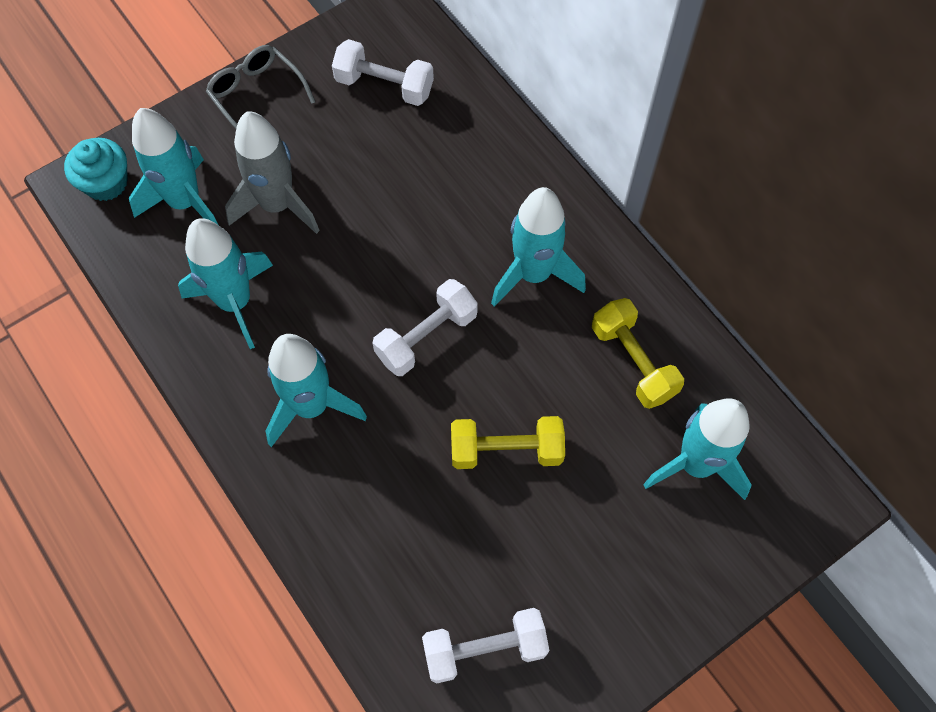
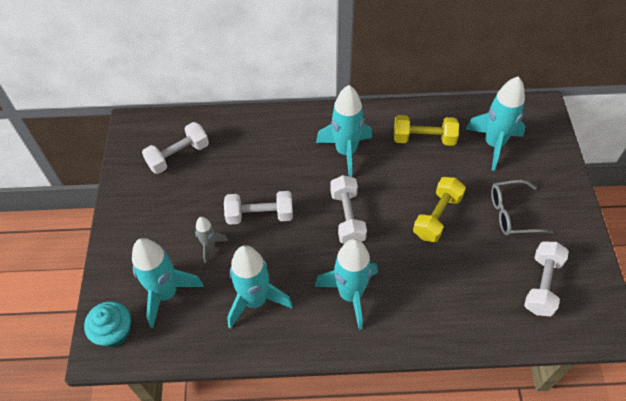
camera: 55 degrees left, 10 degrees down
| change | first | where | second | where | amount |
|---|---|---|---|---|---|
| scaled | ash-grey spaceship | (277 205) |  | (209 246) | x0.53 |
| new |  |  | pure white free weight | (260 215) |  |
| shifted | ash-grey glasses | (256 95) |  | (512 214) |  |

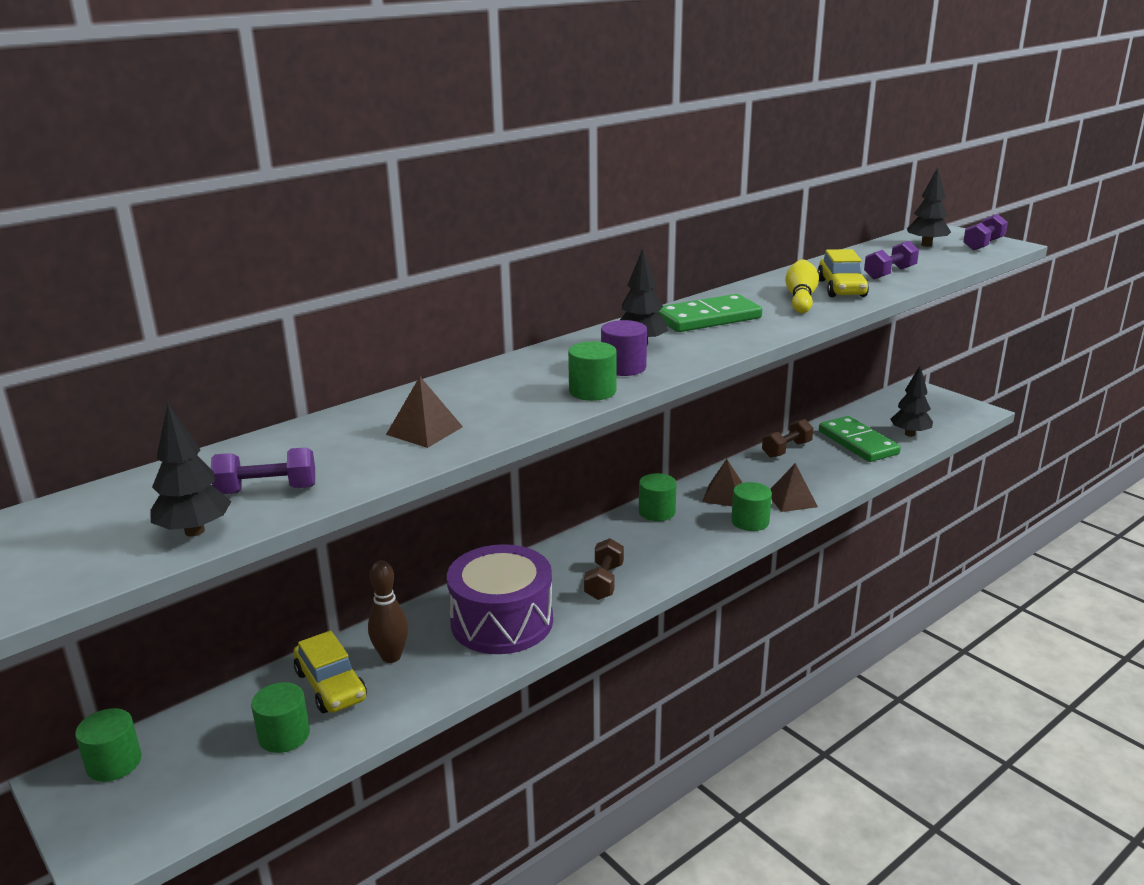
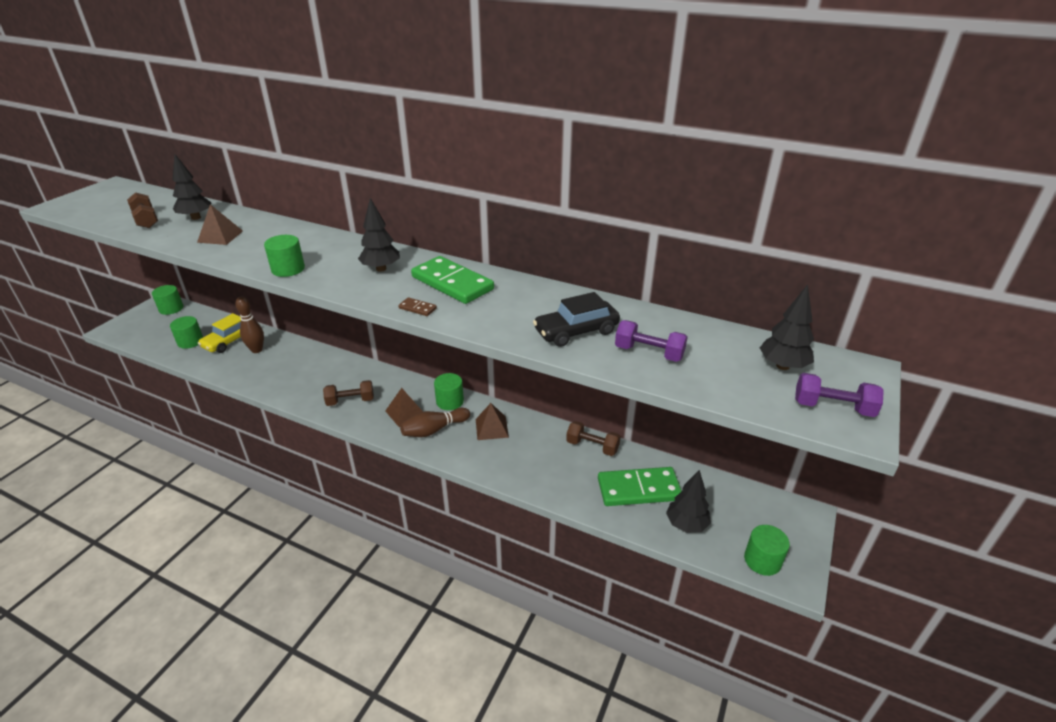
camera: 65 degrees right, 10 degrees up
| change | first | where | second | where | amount |
|---|---|---|---|---|---|
| repainted | purple free weight | (267 490) | dark brown free weight | (146 220) |  |
| shifted | black toy tree | (194 531) |  | (196 218) |  |
| shifted | dark brown pyramid shape | (791 500) |  | (405 413) |  |
| new |  |  | dark brown domino | (417 308) |  |
| new |  |  | dark brown skittle | (434 430) |  |
| repainted | bright yellow toy car | (841 288) | black toy car | (576 331) |  |
| rotated | green domino | (858 442) |  | (638 489) | 45 degrees clockwise |
| shifted | green cylinder shape | (750 521) |  | (762 560) |  |
| gone | purple drum | (502 621) |  |  |  |
| gone | purple cylinder shape | (623 367) |  |  |  |
| gone | bright yellow skittle | (800 298) |  |  |  |

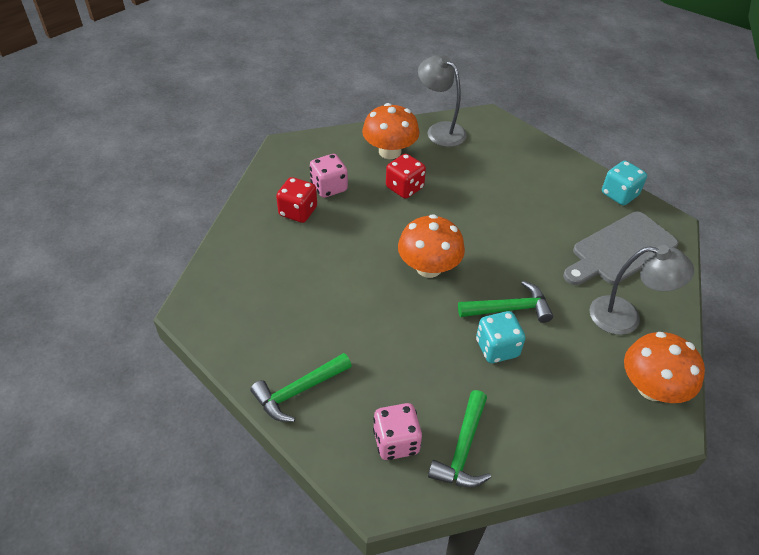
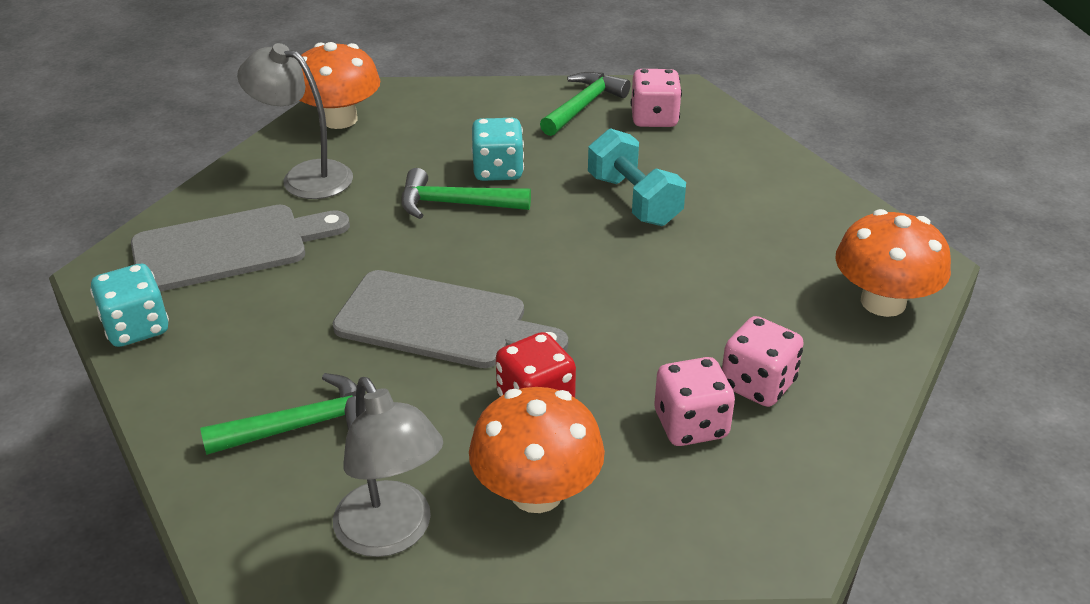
camera: 165 degrees left, 10 degrees down
| change | first | where | second | where | amount |
|---|---|---|---|---|---|
| shifted | green hammer | (298 391) |  | (302 425) |  |
| new |  |  | ash-grey bread board | (440 322) |  |
| new |  |  | aqua free weight | (634 200) |  |
| repainted | red die | (298 212) | rose-pink die | (757 385) |  |
| shifted | orange toadstool | (428 267) |  | (883 302) |  |

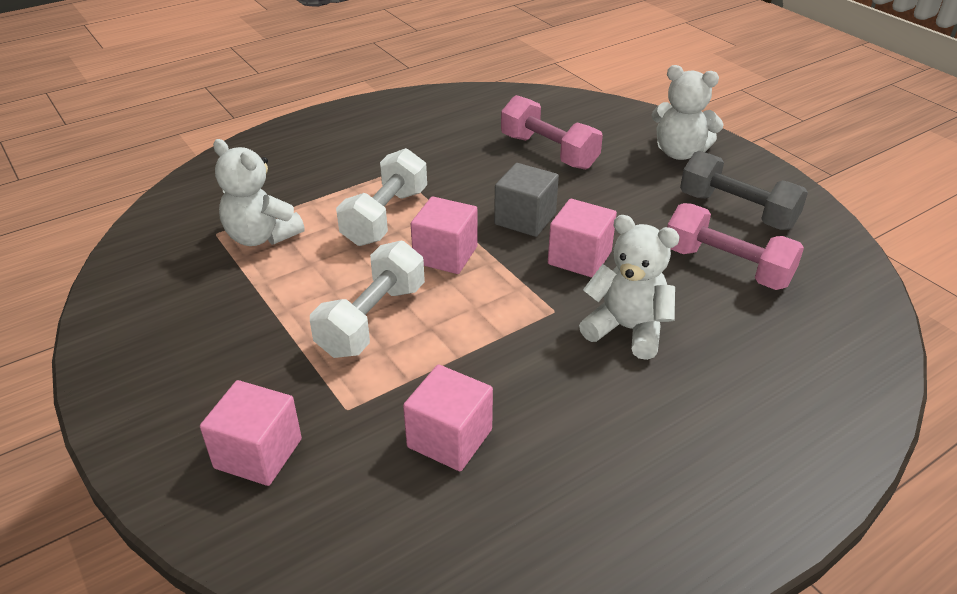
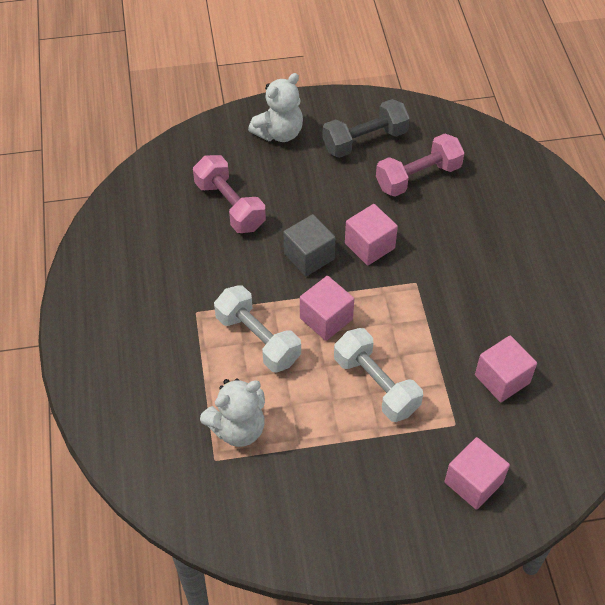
camera: 65 degrees left, 15 degrees up
| change | first | where | second | where | amount |
|---|---|---|---|---|---|
| rotated | rose-pink free weight | (549 152) |  | (230 206) | 75 degrees clockwise |
| gone | pure white stuffed bear | (627 329) |  |  |  |

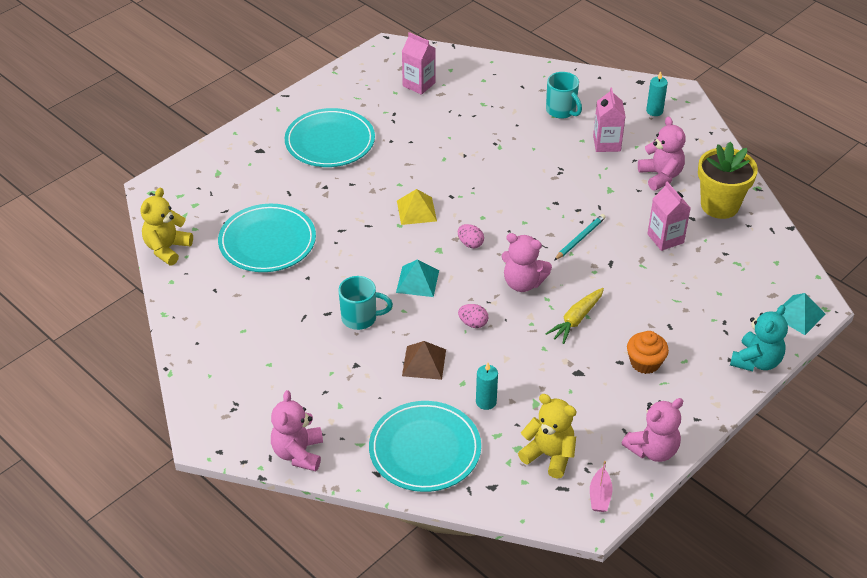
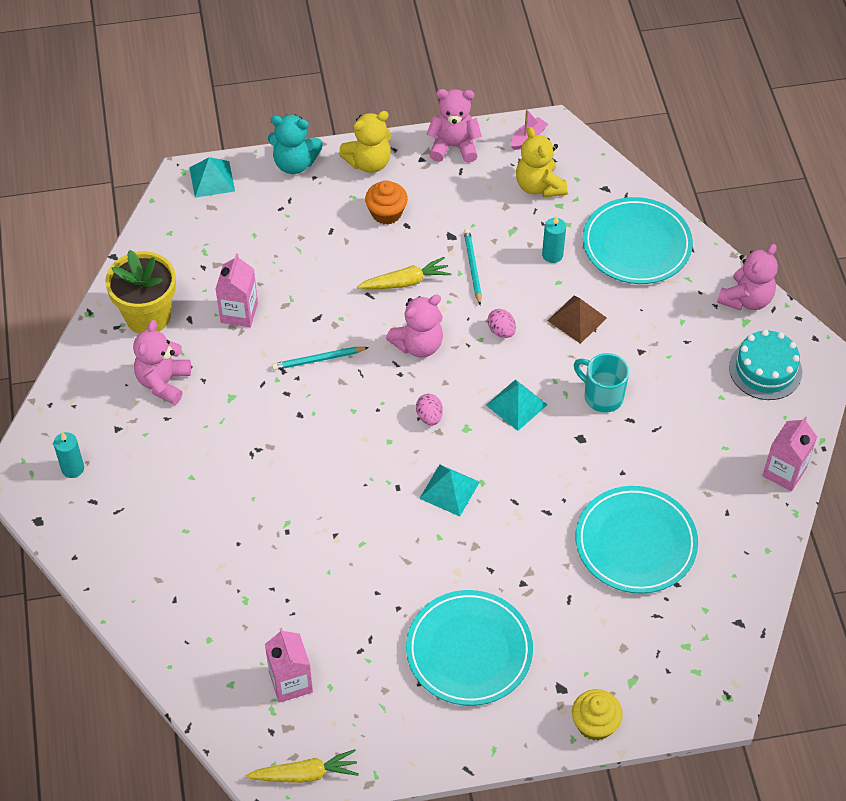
camera: 145 degrees left, 10 degrees up
| change | first | where | second | where | amount |
|---|---|---|---|---|---|
| new |  |  | bright yellow root vegetable | (305 774) |  |
| rotated | aqua stuffed bear | (756 361) |  | (294 163) | 150 degrees counterclockwise |
| shifted | bright yellow stuffed bear | (167 248) |  | (368 162) |  |
| rotated | rose-pink stuffed bear | (523 283) |  | (418 345) | 90 degrees clockwise |
| repainted | bright yellow pyramid shape | (416 210) | aqua pyramid shape | (449 490) |  |
| new |  |  | aqua lead pencil | (472 267) |  |
| new |  |  | bright yellow cupcake | (595 724) |  |
| new |  |  | aqua gateau | (765 369) |  |
| shifted | rose-pink juice carton | (606 143) |  | (784 472) |  |
| gone | aqua mug | (561 111) |  |  |  |

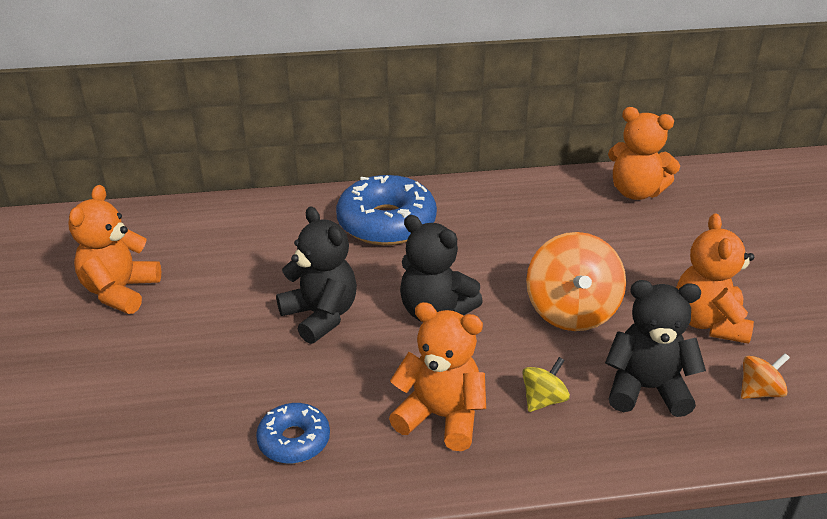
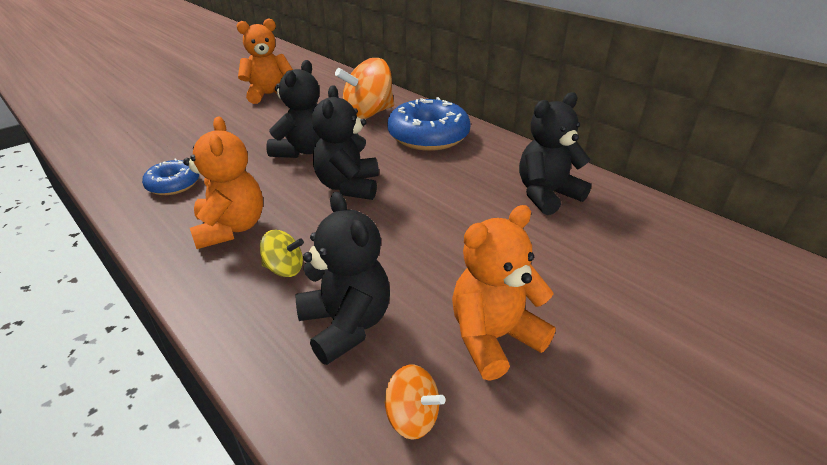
camera: 55 degrees right, 0 degrees up
| change | first | where | second | where | amount |
|---|---|---|---|---|---|
| shifted | orange spinning top | (571 311) |  | (368 114) |  |
| new |  |  | black stuffed bear | (546 195) |  |
| gone | orange stuffed bear | (636 192) |  |  |  |

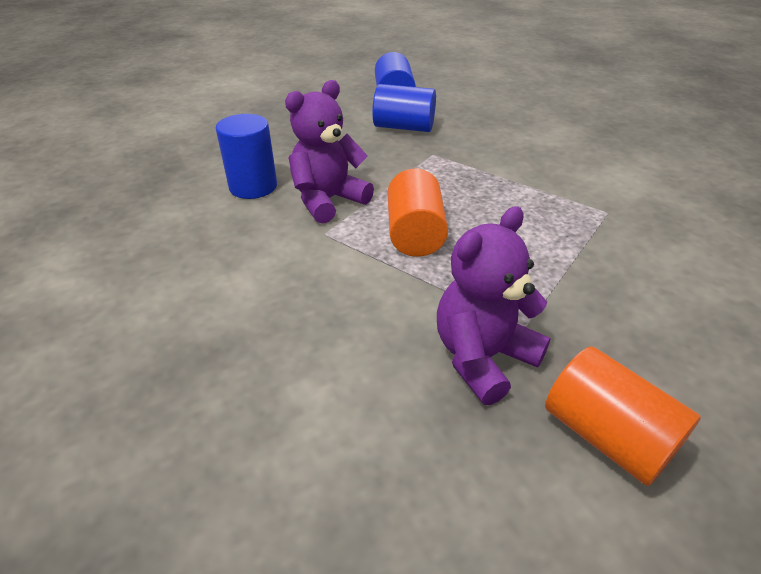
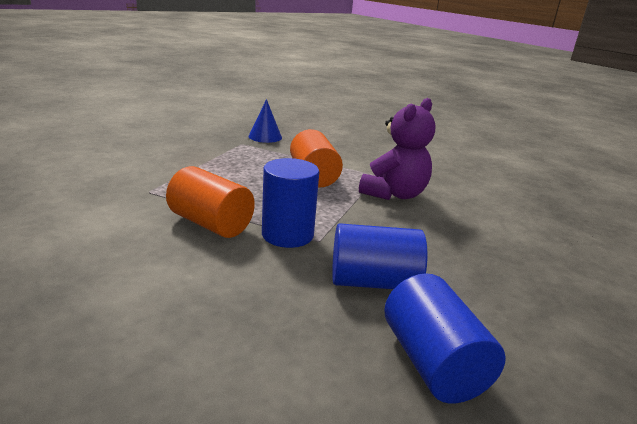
camera: 165 degrees right, 15 degrees down
| change | first | where | second | where | amount |
|---|---|---|---|---|---|
| shifted | orange cylinder shape | (606 436) |  | (211 224) |  |
| swapped | purple stuffed bear | (482 357) | cobalt cone | (265 137) |  |
| shifted | cobalt cylinder shape | (253 186) |  | (287 234) |  |

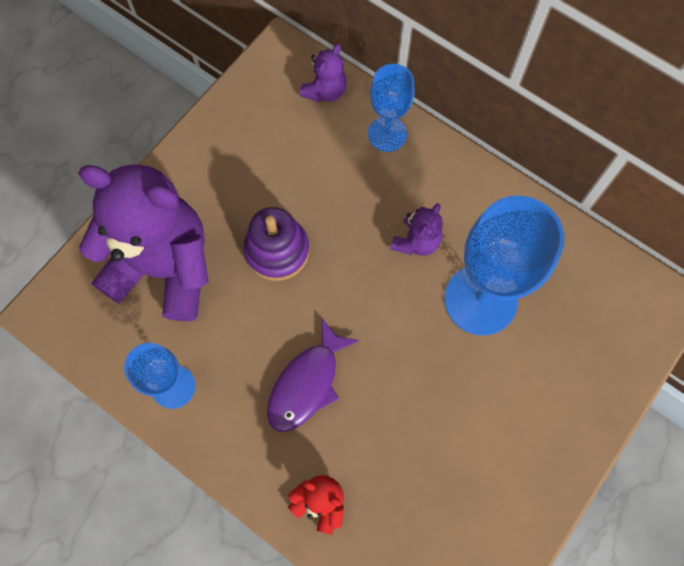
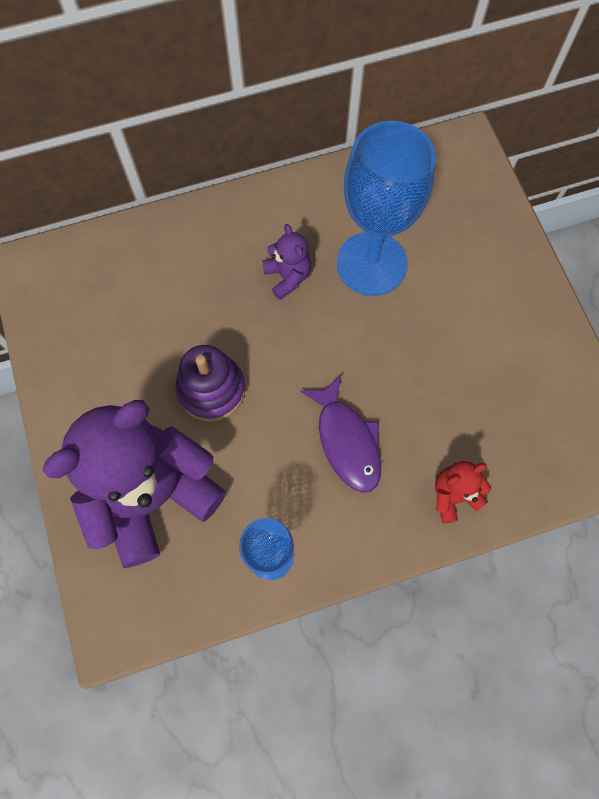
camera: 55 degrees left, 0 degrees up
| change | first | where | second | where | amount |
|---|---|---|---|---|---|
| gone | purple stuffed bear | (325 91) |  |  |  |
| gone | cobalt wine glass | (387 134) |  |  |  |

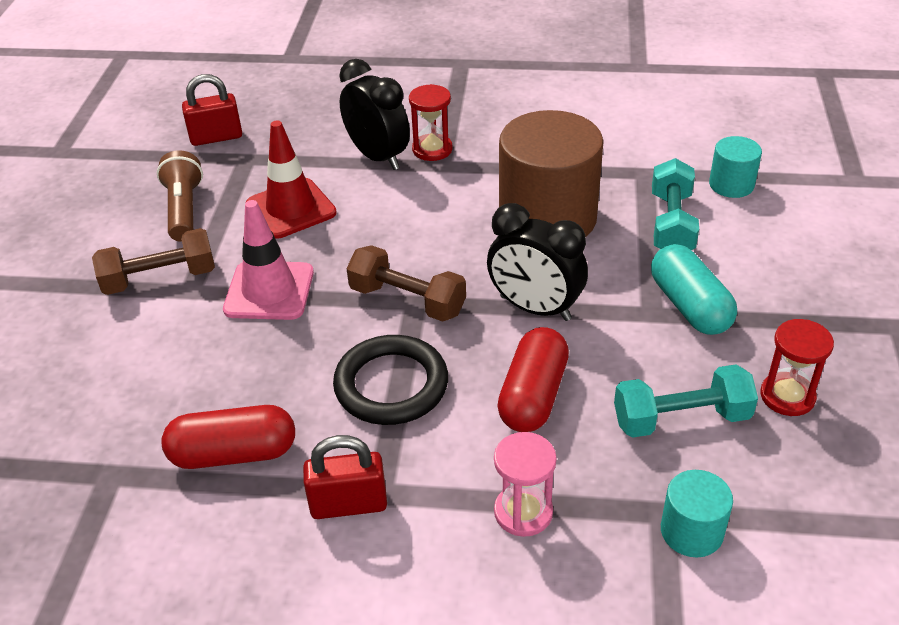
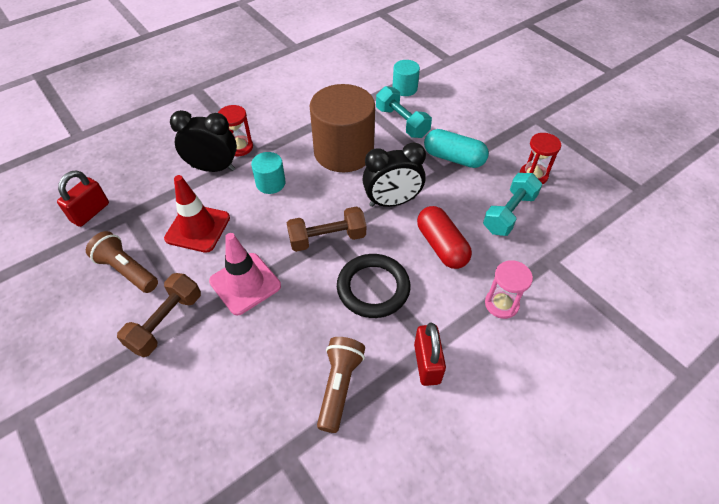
camera: 45 degrees left, 10 degrees up
| change | first | where | second | where | amount |
|---|---|---|---|---|---|
| shifted | aqua cylinder shape | (691 531) |  | (270 183) |  |
| swapped | red capsule | (233 454) | dark brown pocket torch | (339 386) |  |
| rotated | red lock | (348 504) |  | (427 363) | 45 degrees counterclockwise |

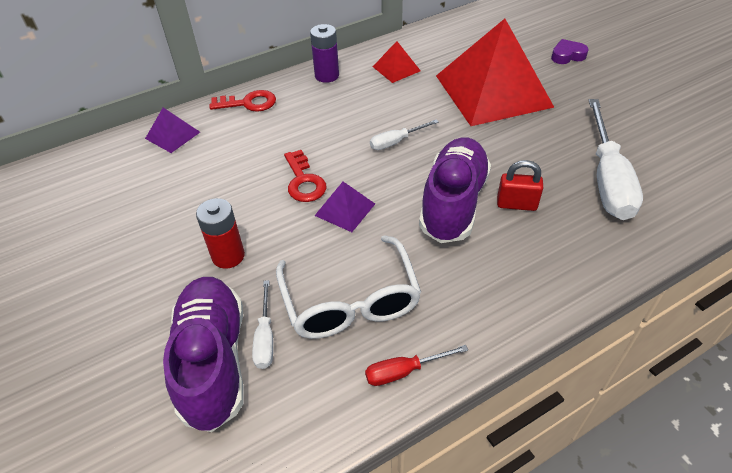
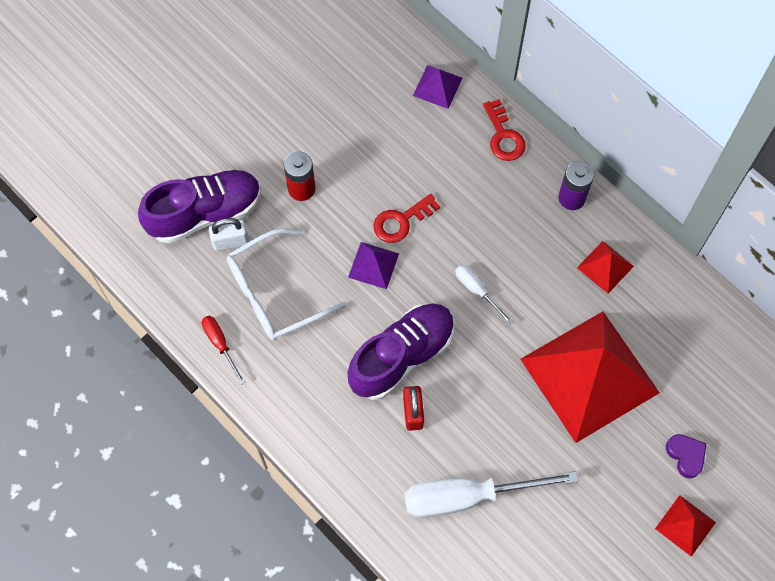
camera: 75 degrees right, 20 degrees up
| change | first | where | second | where | amount |
|---|---|---|---|---|---|
| swapped | pure white flat screwdriver | (265 337) | pure white lock | (230 241) |  |
| rotated | purple sneaker | (453 203) |  | (402 356) | 45 degrees counterclockwise |
| new |  |  | red pyramid shape | (685 525) |  |

